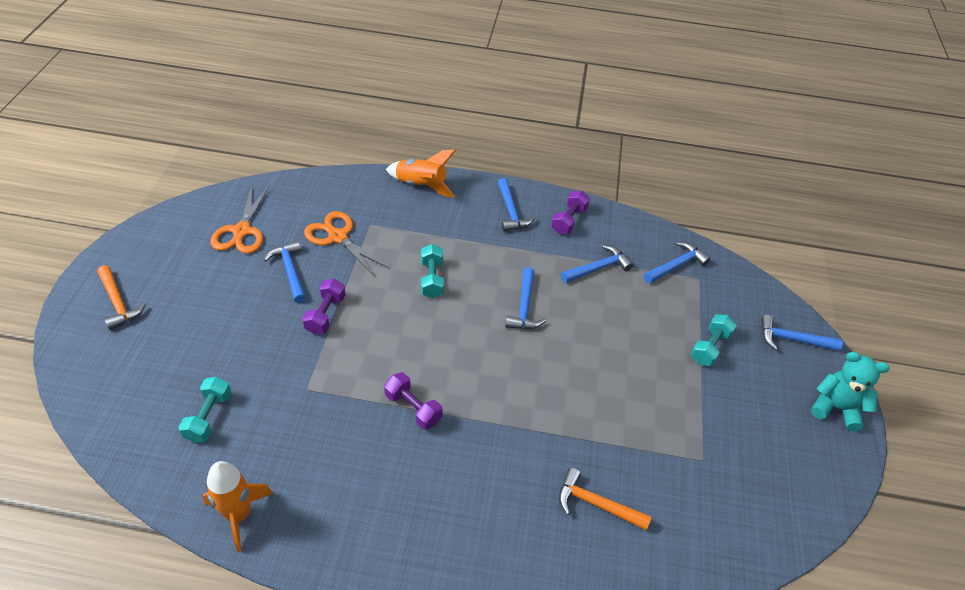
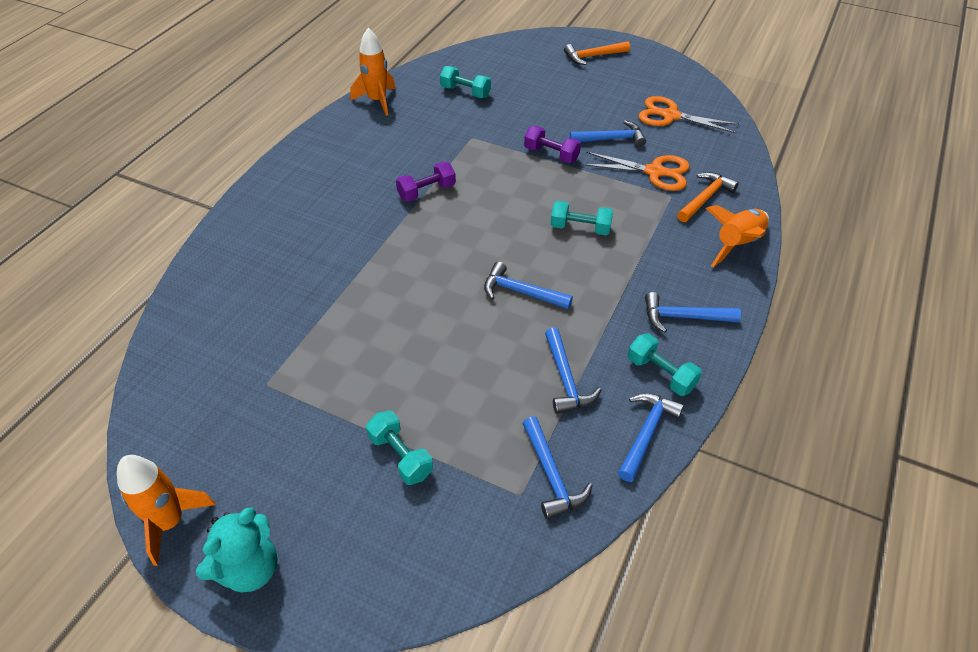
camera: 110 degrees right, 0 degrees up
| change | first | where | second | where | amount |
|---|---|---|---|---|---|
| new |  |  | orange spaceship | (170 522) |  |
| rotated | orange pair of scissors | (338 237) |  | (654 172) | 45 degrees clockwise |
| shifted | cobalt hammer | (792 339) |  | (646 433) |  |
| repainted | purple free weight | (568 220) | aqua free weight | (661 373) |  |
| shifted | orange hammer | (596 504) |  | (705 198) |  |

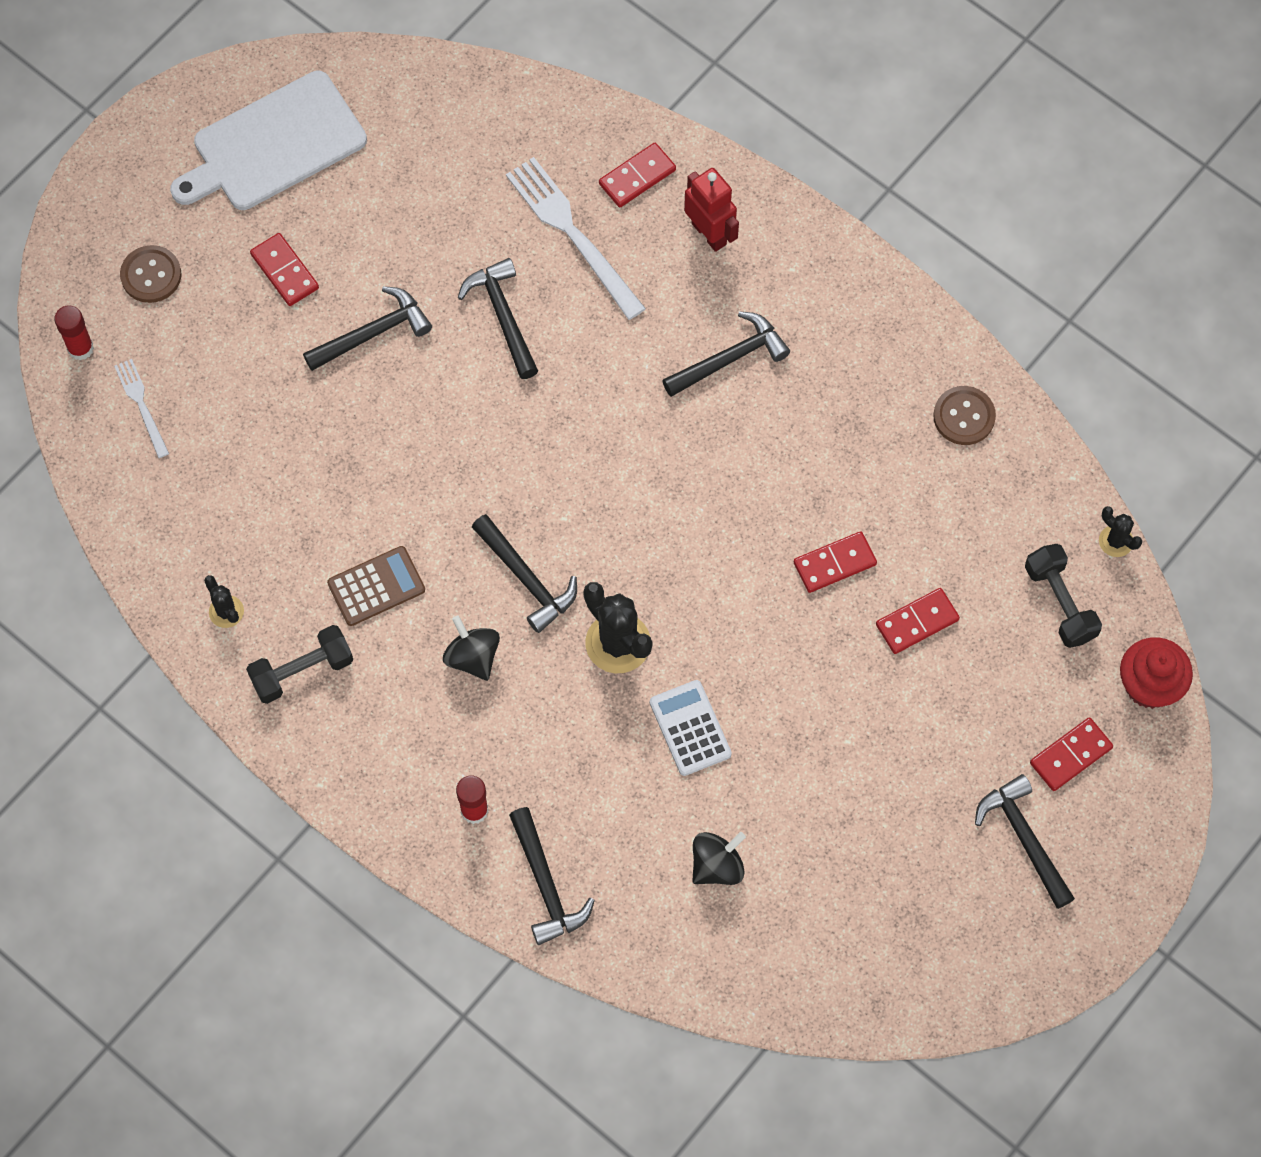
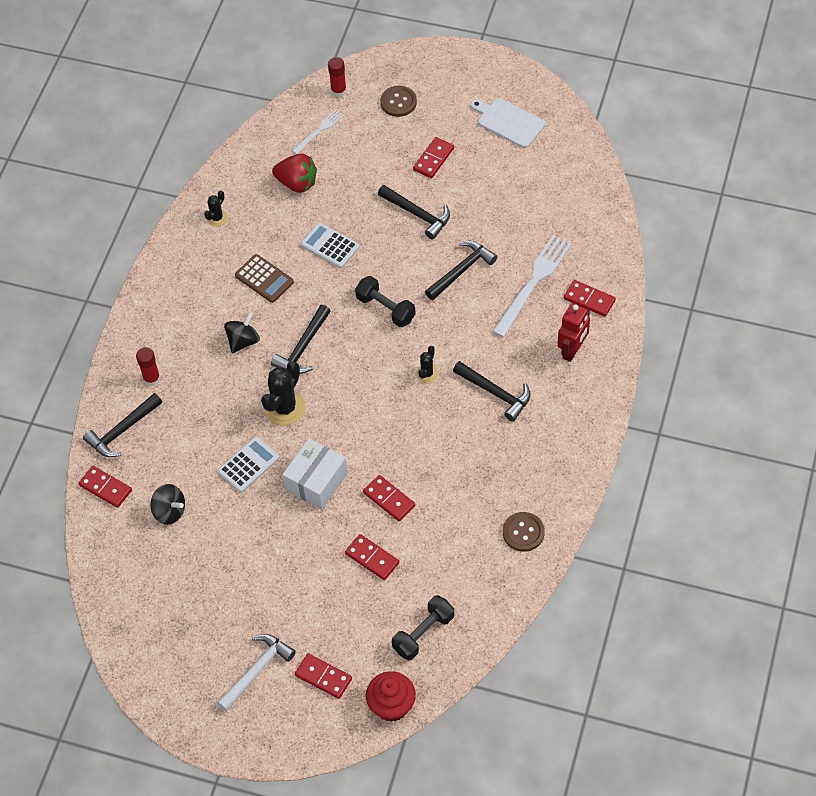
camera: 70 degrees right, 10 degrees down
| change | first | where | second | where | amount |
|---|---|---|---|---|---|
| new |  |  | red domino | (105 488) |  |
| repainted | black hammer | (1024 838) | pure white hammer | (257 670) |  |
| new |  |  | red toy strawberry | (297 183) |  |
| new |  |  | pure white box | (316 481) |  |
| new |  |  | pure white adding machine | (330 246) |  |
| shifted | black free weight | (302 671) |  | (385 308) |  |
| shifted | black prickly plant | (1116 541) |  | (427 374) |  |
| scaled | pure white bread board | (274 145) |  | (509 122) | x0.63 |

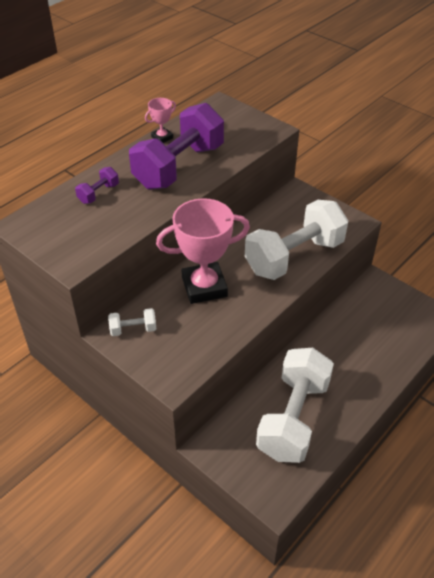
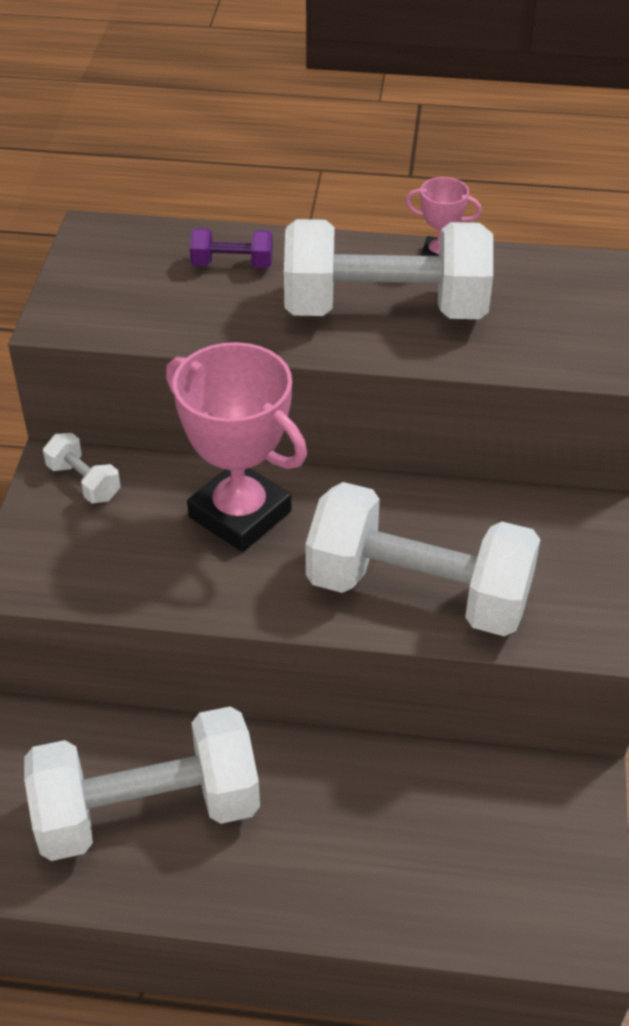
camera: 55 degrees right, 0 degrees up
| change | first | where | second | where | amount |
|---|---|---|---|---|---|
| repainted | purple free weight | (179 166) | pure white free weight | (385 309) |  |

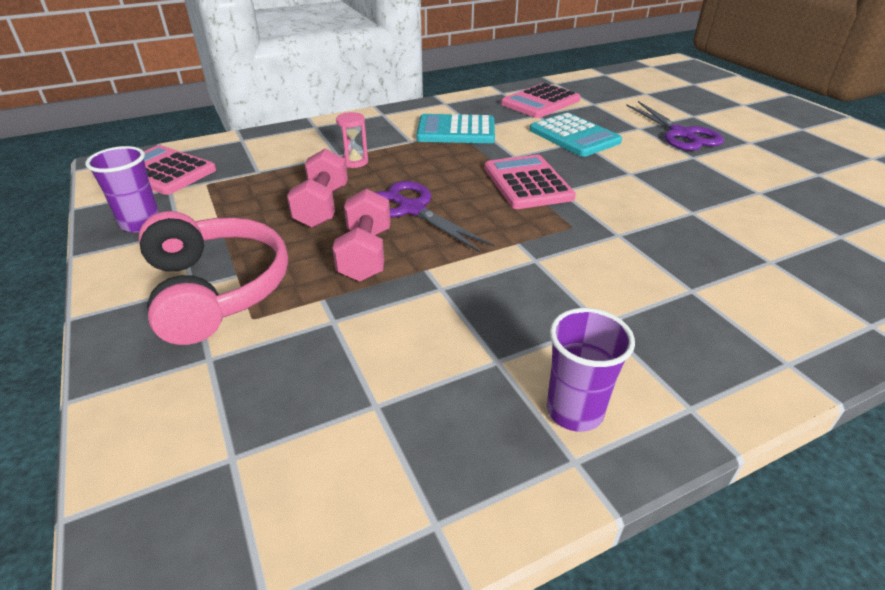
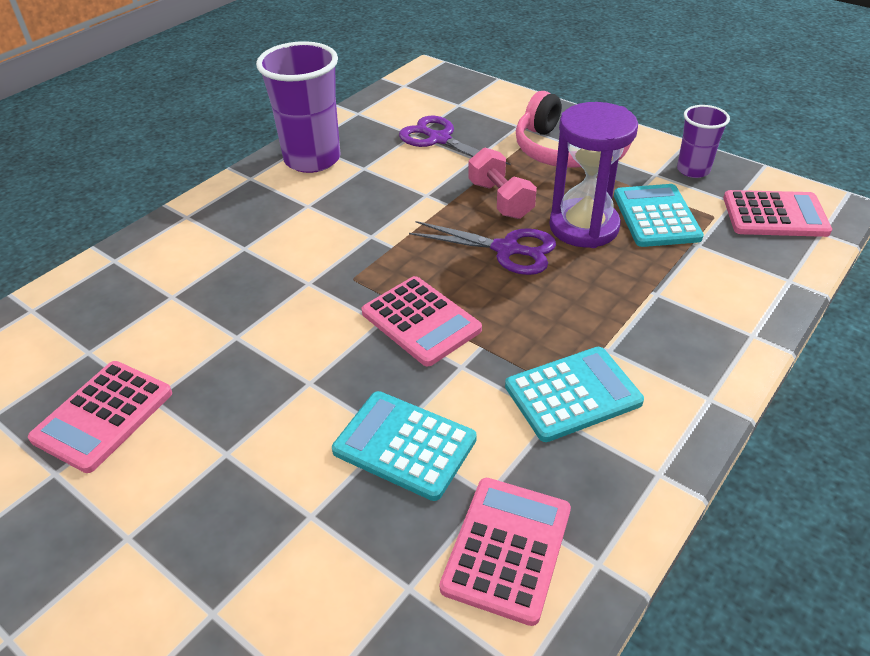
camera: 155 degrees right, 5 degrees up
| change | first | where | second | where | amount |
|---|---|---|---|---|---|
| new |  |  | rose-pink adding machine | (103 416) |  |
| scaled | purple tumbler | (574 411) |  | (312 159) | x1.81 |
| shifted | purple pair of scissors | (681 134) |  | (439 139) |  |
| swapped | rose-pink free weight | (322 207) | purple sand timer | (584 227) |  |
| new |  |  | aqua adding machine | (656 216) |  |
| gone | rose-pink sand timer | (354 162) |  |  |  |

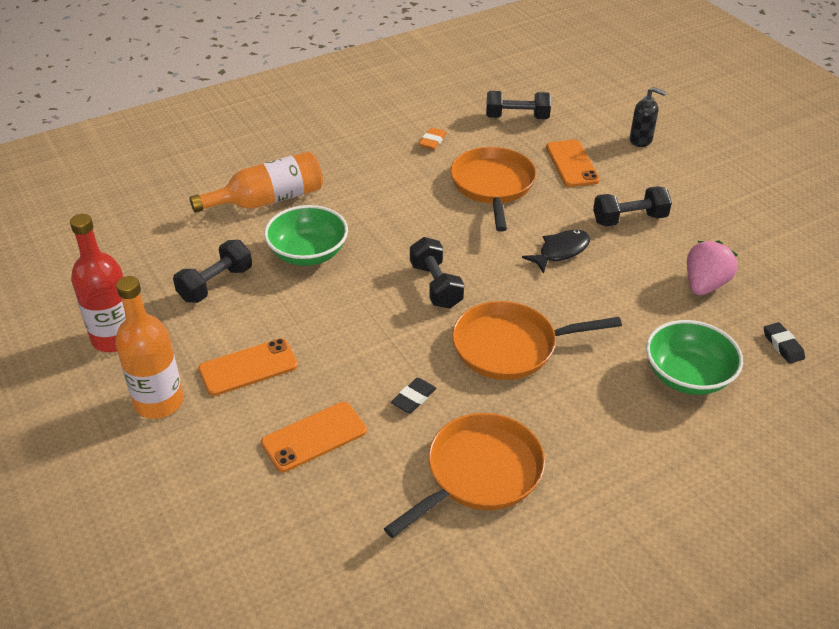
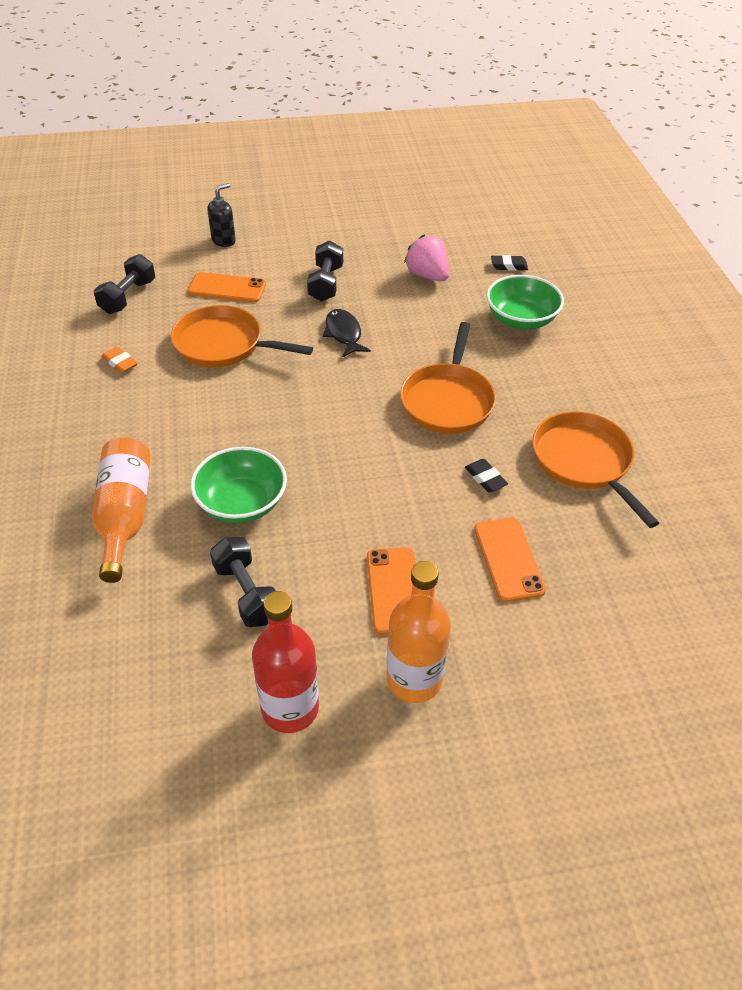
camera: 70 degrees left, 5 degrees up
| change | first | where | second | where | amount |
|---|---|---|---|---|---|
| gone | black free weight | (436 285) |  |  |  |

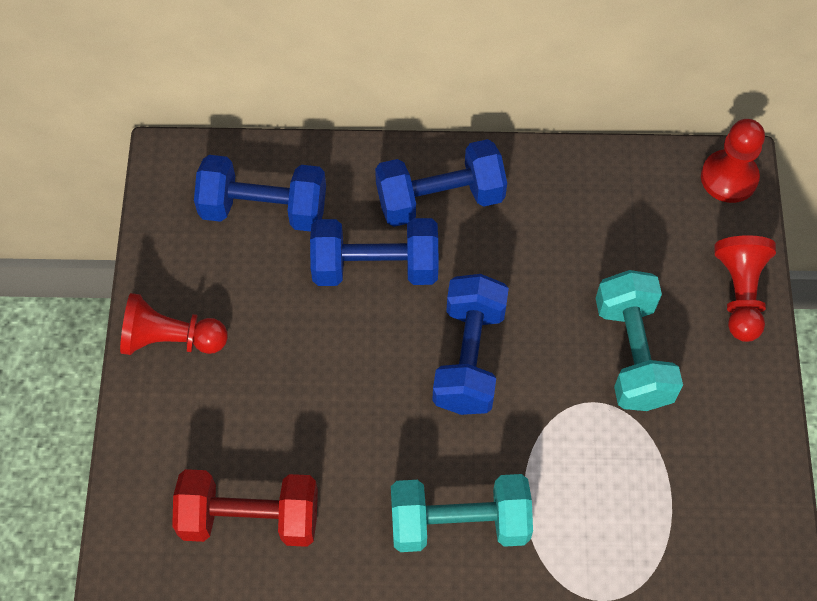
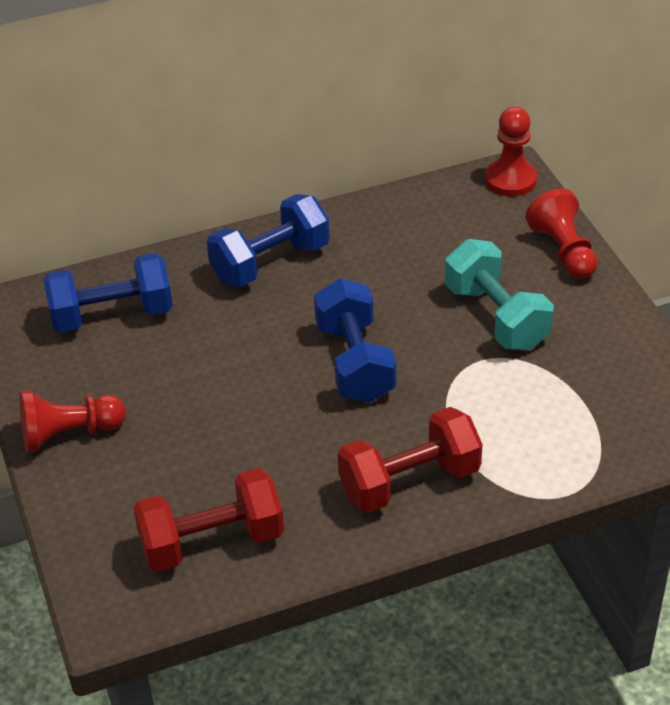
camera: 20 degrees left, 20 degrees down
| change | first | where | second | where | amount |
|---|---|---|---|---|---|
| repainted | aqua free weight | (459 523) | red free weight | (409 482) |  |
| gone | cobalt free weight | (375 267) |  |  |  |

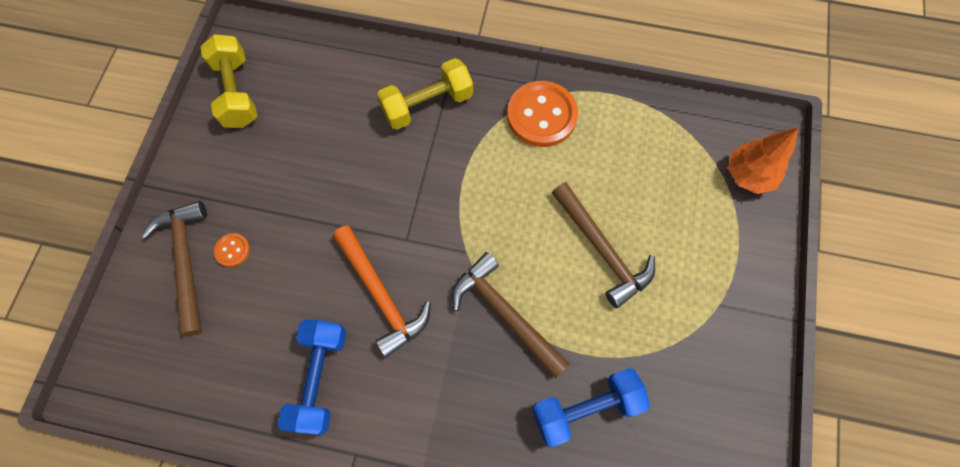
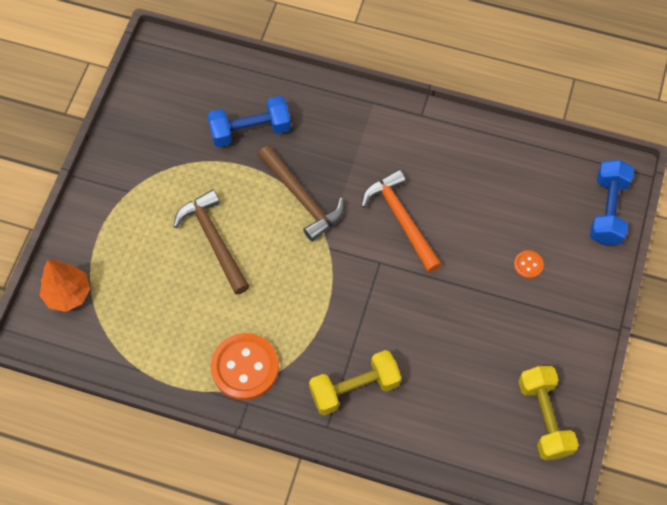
camera: 175 degrees left, 5 degrees down
| change | first | where | second | where | amount |
|---|---|---|---|---|---|
| shifted | cobalt free weight | (319 378) |  | (607 210) |  |
| gone | dark brown hammer | (186 261) |  |  |  |

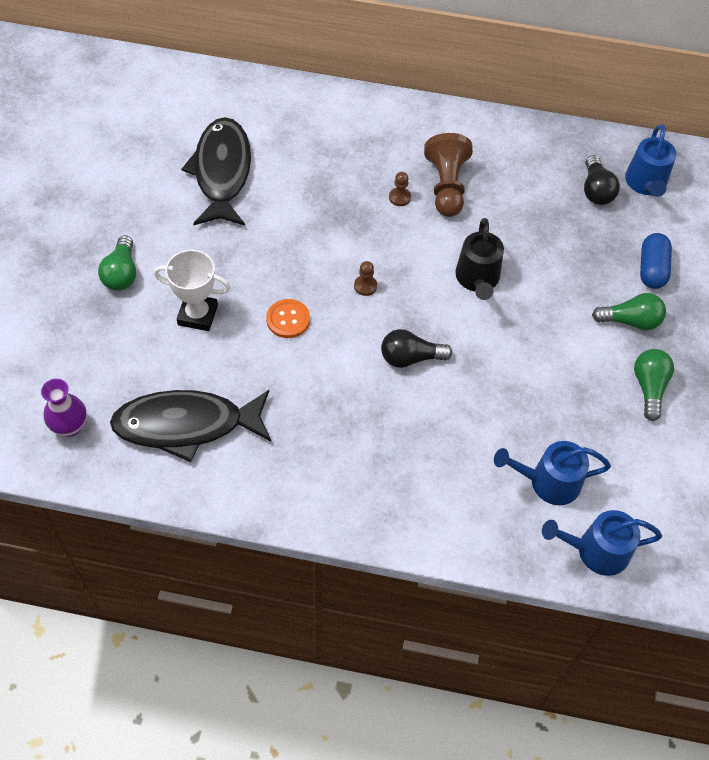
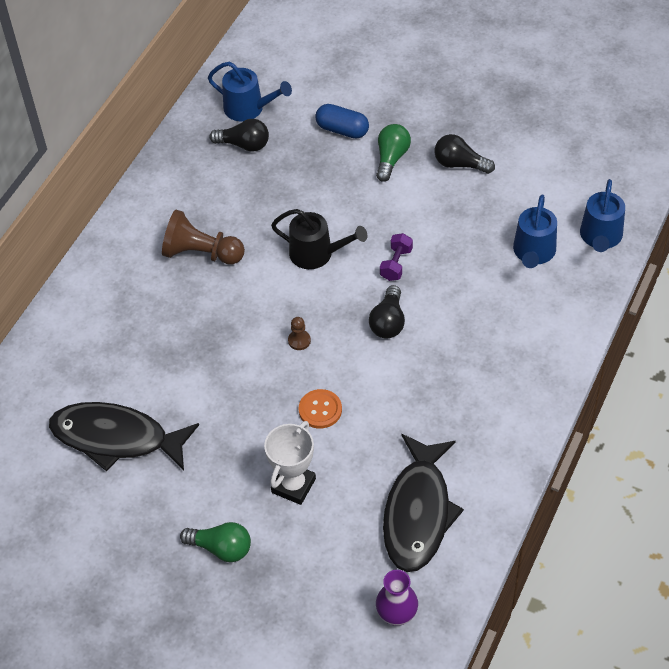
camera: 70 degrees left, 5 degrees down
| change | first | where | second | where | amount |
|---|---|---|---|---|---|
| new |  |  | purple free weight | (396 264) |  |
| repainted | green light bulb | (649 387) | black light bulb | (460 164) |  |
| gone | dark brown pawn | (399 197) |  |  |  |

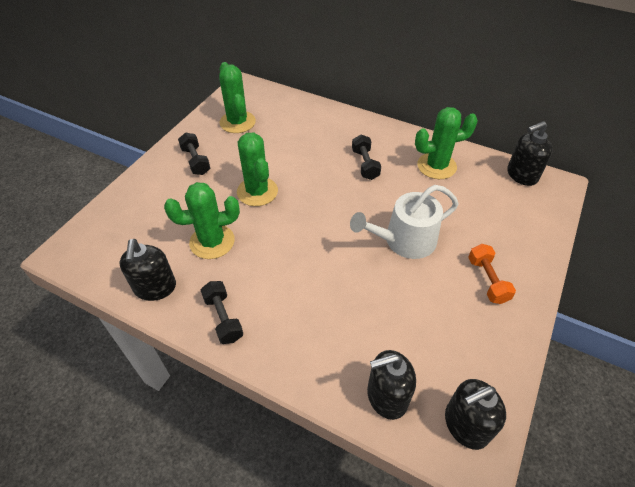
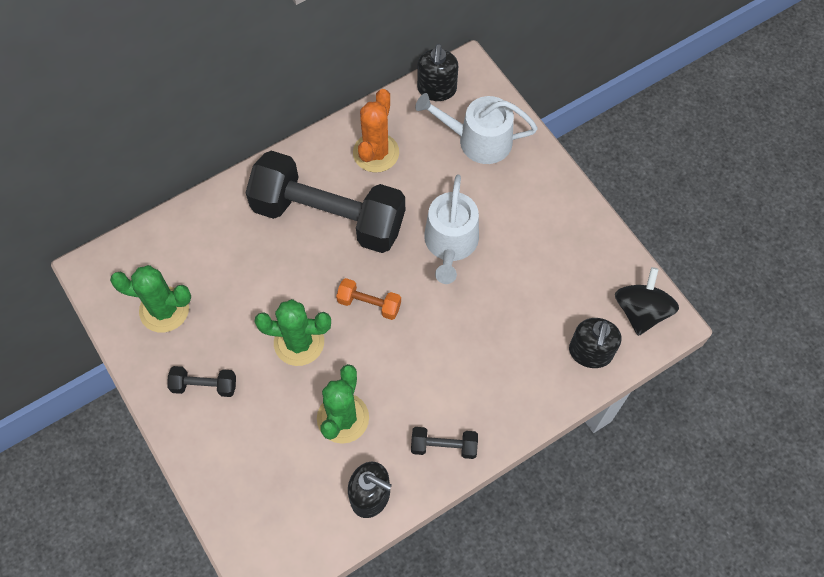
camera: 60 degrees left, 15 degrees up
| change | first | where | second | where | amount |
|---|---|---|---|---|---|
| scaled | black free weight | (365 164) |  | (329 216) | x2.50 |
| shifted | orange free weight | (487 280) |  | (369 304) |  |
| repainted | green prickly plant | (436 166) | orange prickly plant | (376 153) |  |
| new |  |  | pure white watering can | (478 140) |  |
| swapped | black soap dispenser | (465 425) | black spinning top | (641 311) |  |

